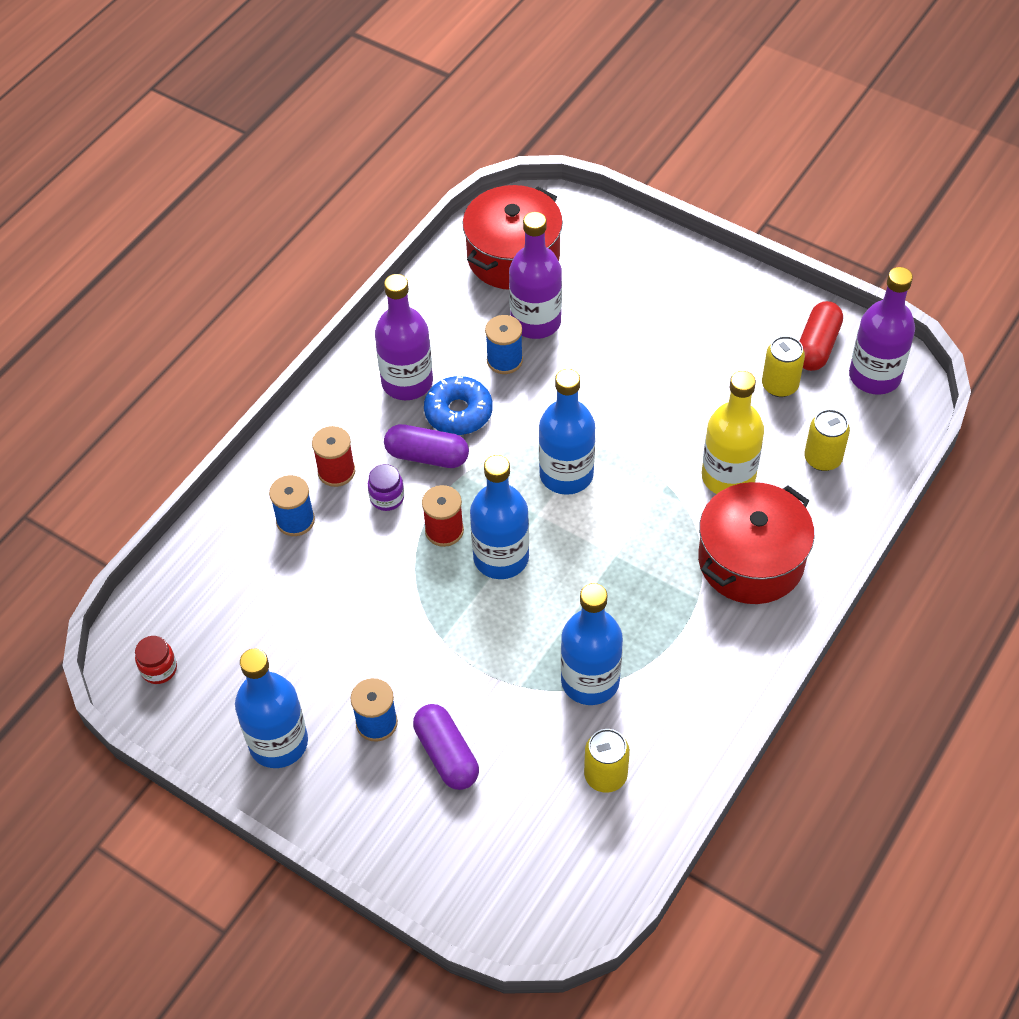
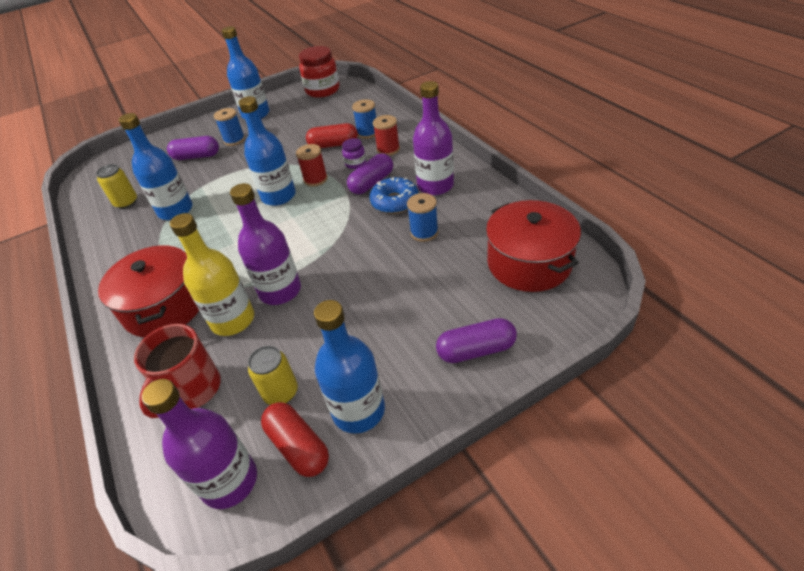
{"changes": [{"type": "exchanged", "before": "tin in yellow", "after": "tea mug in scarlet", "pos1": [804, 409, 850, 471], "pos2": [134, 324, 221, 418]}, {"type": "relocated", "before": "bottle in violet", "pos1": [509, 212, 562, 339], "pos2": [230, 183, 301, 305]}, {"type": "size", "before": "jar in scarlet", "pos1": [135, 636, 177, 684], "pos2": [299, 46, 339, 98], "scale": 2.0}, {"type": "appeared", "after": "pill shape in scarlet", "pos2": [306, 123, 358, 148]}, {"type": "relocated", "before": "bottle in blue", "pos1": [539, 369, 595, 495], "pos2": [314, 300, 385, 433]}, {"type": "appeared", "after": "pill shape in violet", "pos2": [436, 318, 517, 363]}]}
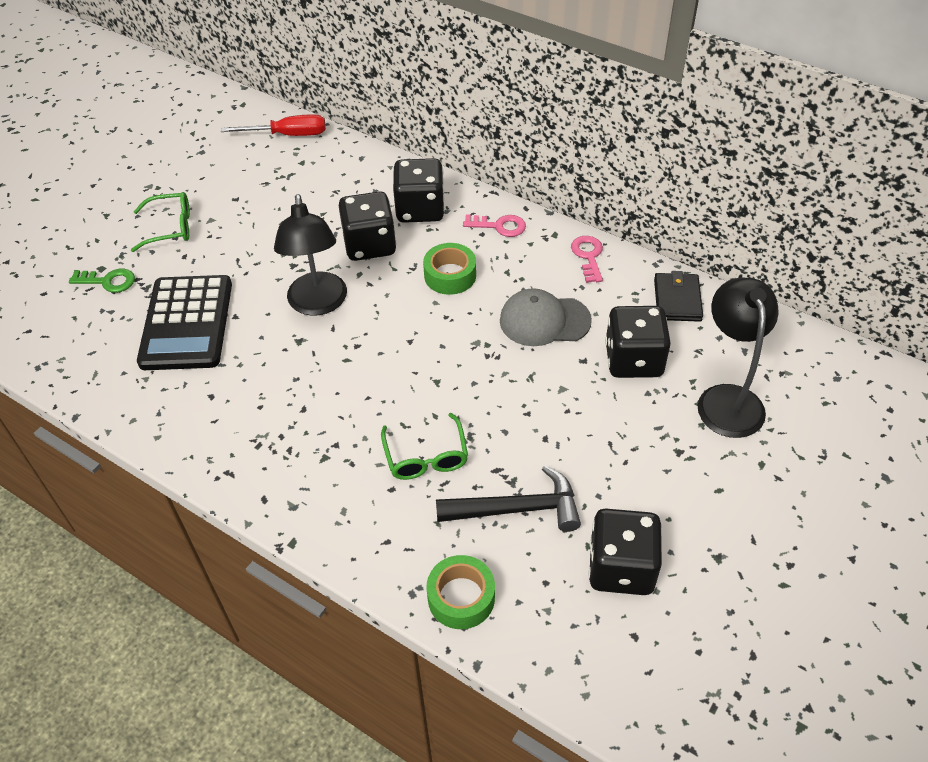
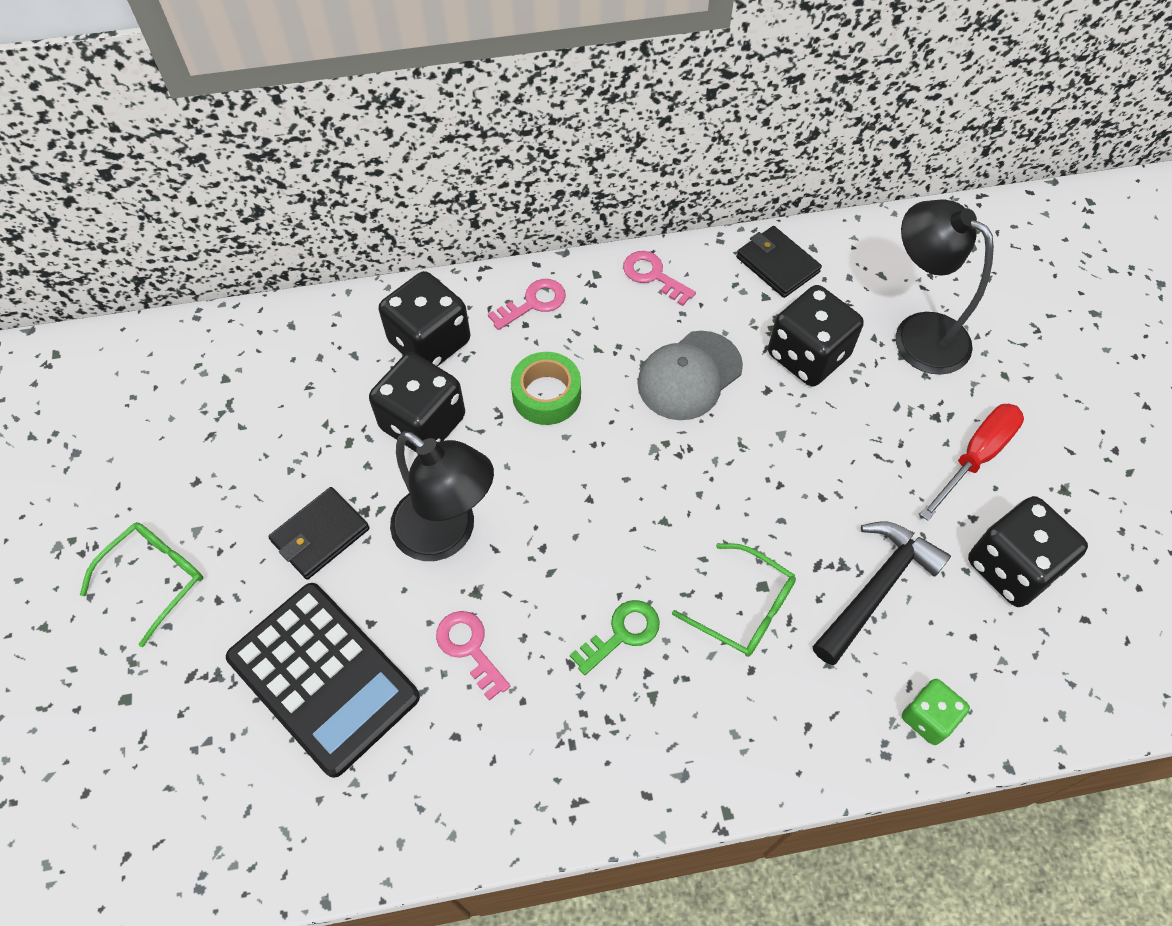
{"changes": [{"type": "appeared", "after": "card wallet in ebony", "pos2": [268, 487, 370, 580]}, {"type": "appeared", "after": "key in rose-pink", "pos2": [436, 611, 510, 701]}, {"type": "relocated", "before": "key in leaf-green", "pos1": [69, 269, 135, 293], "pos2": [570, 600, 660, 675]}, {"type": "exchanged", "before": "roll of tape in leaf-green", "after": "game die in leaf-green", "pos1": [426, 555, 495, 629], "pos2": [902, 679, 970, 745]}, {"type": "relocated", "before": "hand screwdriver in scarlet", "pos1": [221, 114, 326, 136], "pos2": [919, 404, 1024, 521]}]}
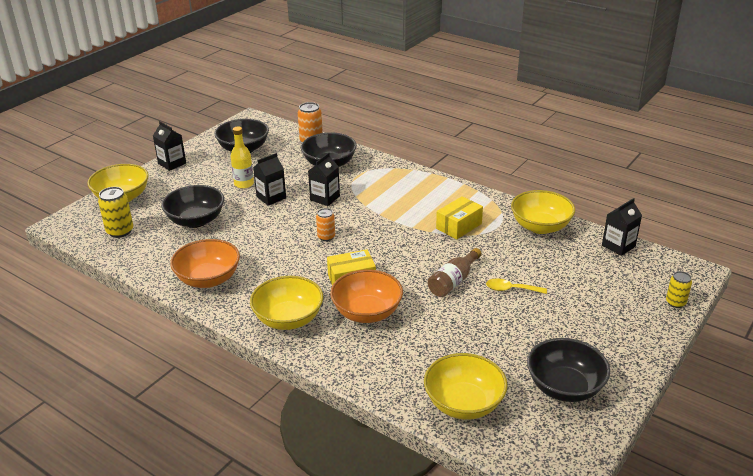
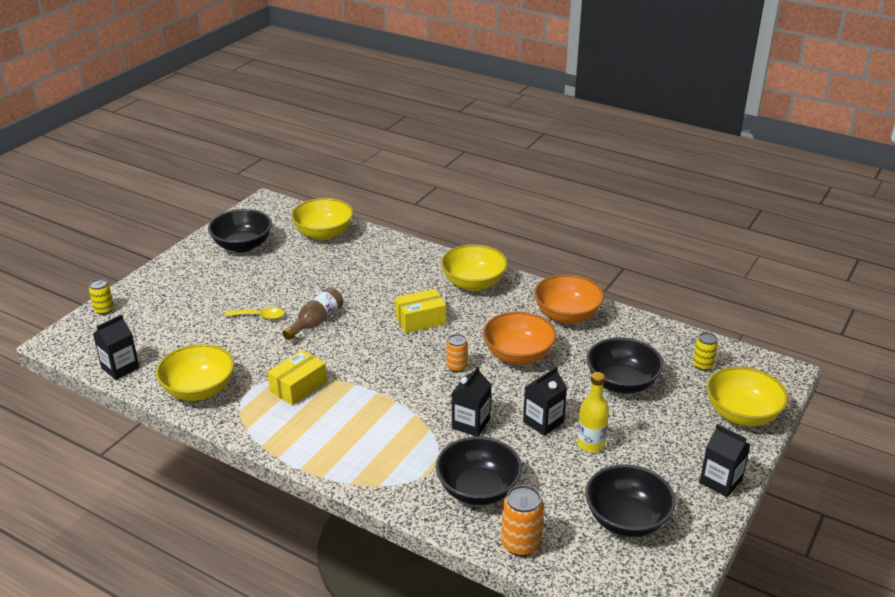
{"changes": [{"type": "relocated", "before": "bowl in bright orange", "pos1": [330, 270, 403, 323], "pos2": [483, 312, 557, 365]}, {"type": "size", "before": "tin in yellow", "pos1": [98, 187, 133, 238], "pos2": [693, 332, 718, 371], "scale": 0.64}]}
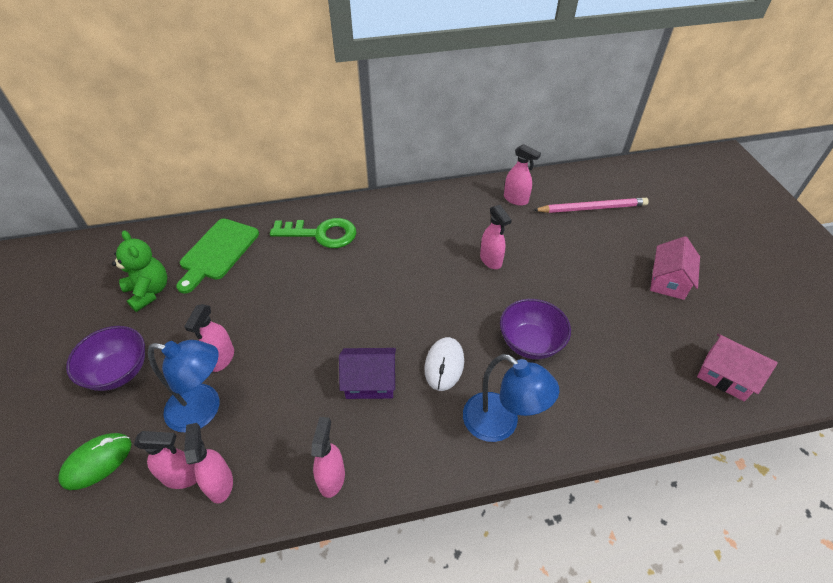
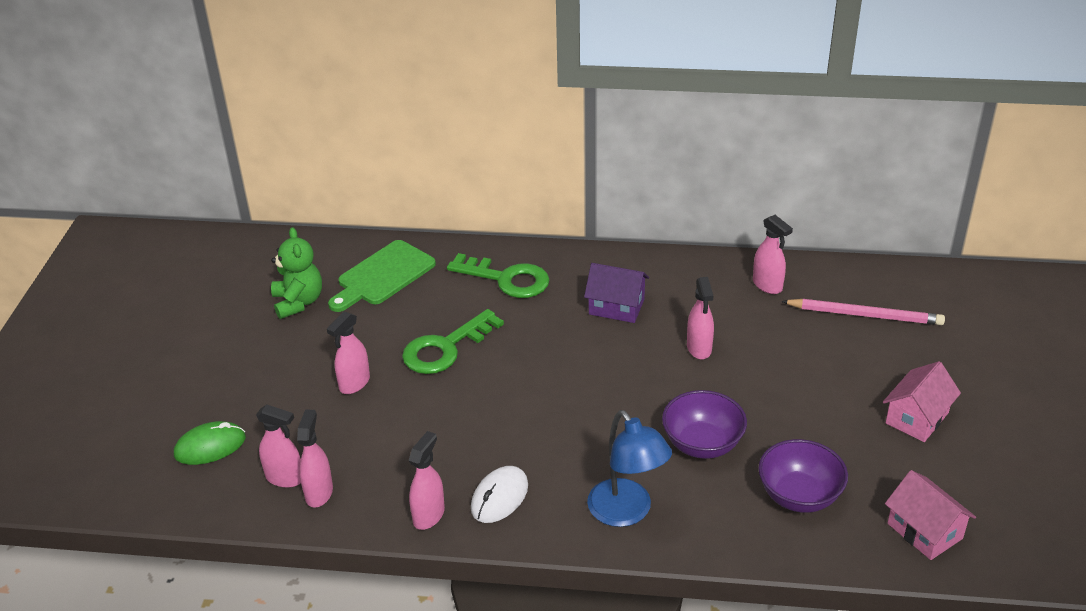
{"changes": [{"type": "appeared", "after": "key in leaf-green", "pos2": [402, 309, 504, 374]}, {"type": "relocated", "before": "mouse in pure white", "pos1": [424, 337, 464, 391], "pos2": [471, 466, 528, 523]}, {"type": "relocated", "before": "house in violet", "pos1": [339, 348, 396, 399], "pos2": [584, 263, 649, 323]}, {"type": "relocated", "before": "bowl in violet", "pos1": [66, 326, 145, 391], "pos2": [758, 439, 848, 513]}, {"type": "missing", "before": "desk lamp in blue", "pos1": [148, 340, 219, 432]}]}
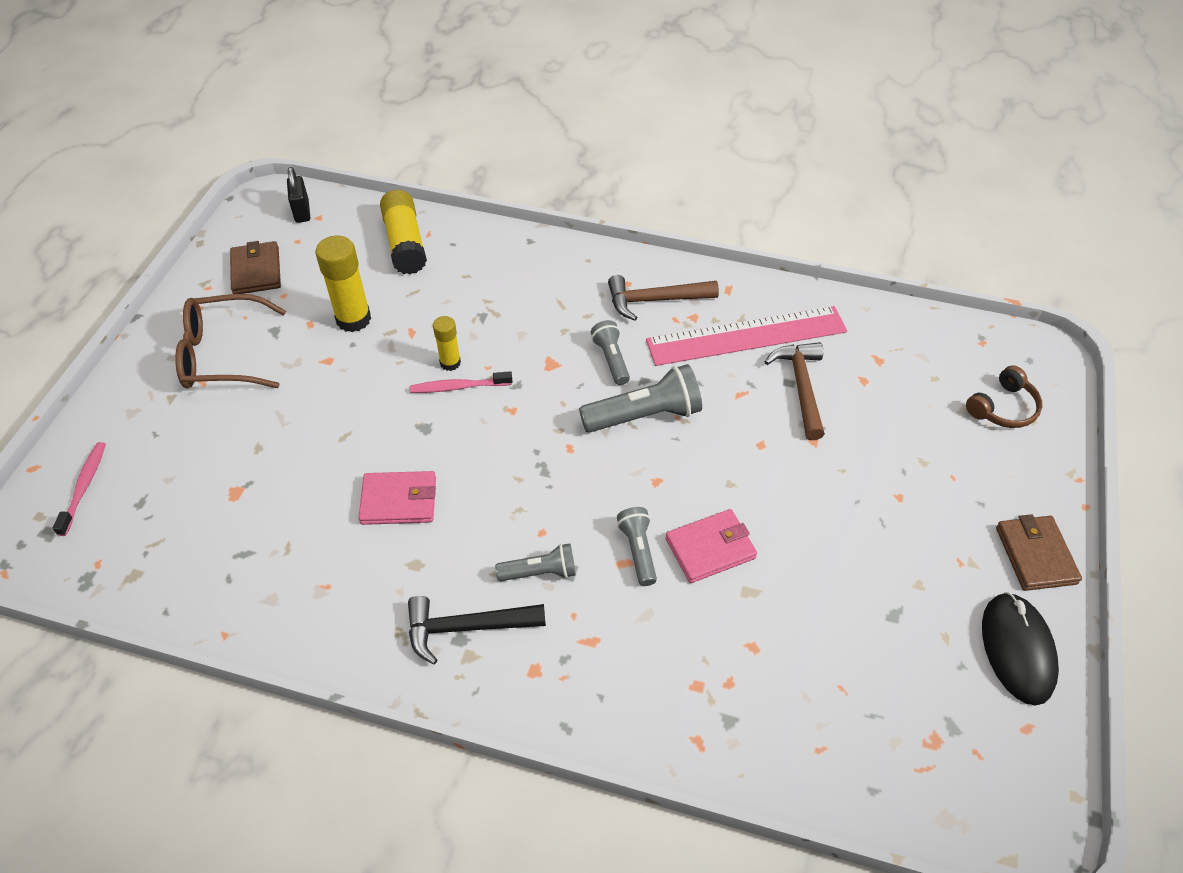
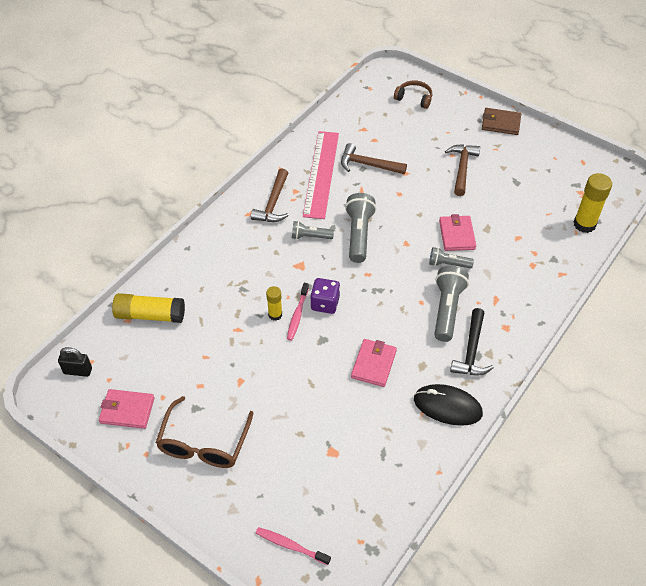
{"changes": [{"type": "colour", "before": "card wallet in russet", "after": "card wallet in rose-pink", "pos1": [230, 241, 281, 294], "pos2": [99, 389, 154, 429]}, {"type": "appeared", "after": "game die in violet", "pos2": [310, 278, 340, 314]}, {"type": "spun", "before": "headphones in russet", "pos1": [966, 366, 1043, 428], "pos2": [394, 81, 432, 109], "turn": -45}, {"type": "relocated", "before": "mouse in ebony", "pos1": [982, 592, 1059, 706], "pos2": [414, 384, 483, 426]}, {"type": "size", "before": "torch in grey", "pos1": [495, 543, 576, 581], "pos2": [434, 266, 469, 342], "scale": 1.69}, {"type": "appeared", "after": "carpenter's hammer in russet", "pos2": [445, 144, 480, 196]}, {"type": "relocated", "before": "glue in yellow", "pos1": [316, 235, 371, 332], "pos2": [574, 173, 612, 233]}]}
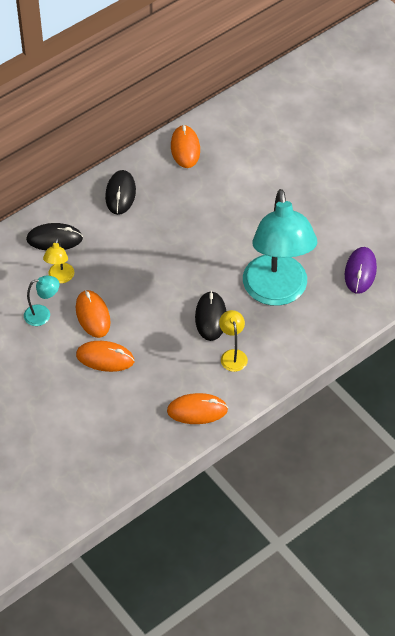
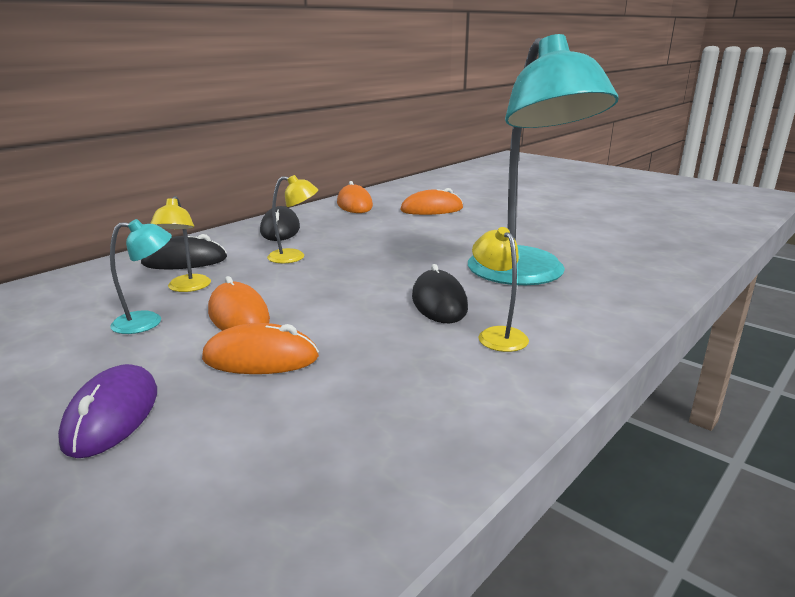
{"changes": [{"type": "relocated", "before": "mouse in violet", "pos1": [345, 247, 377, 294], "pos2": [58, 364, 157, 458]}, {"type": "appeared", "after": "desk lamp in yellow", "pos2": [267, 175, 318, 263]}, {"type": "relocated", "before": "mouse in bright orange", "pos1": [167, 393, 228, 424], "pos2": [401, 188, 463, 215]}]}
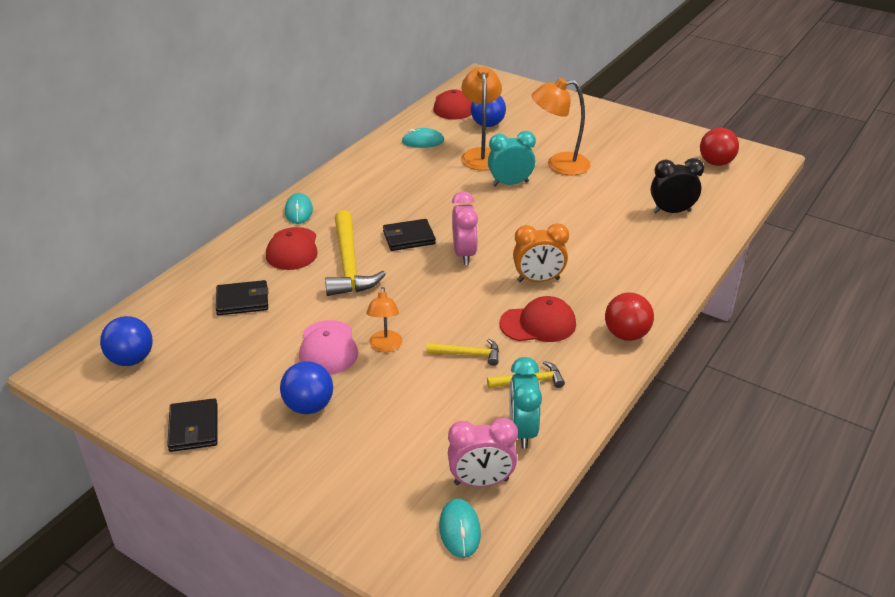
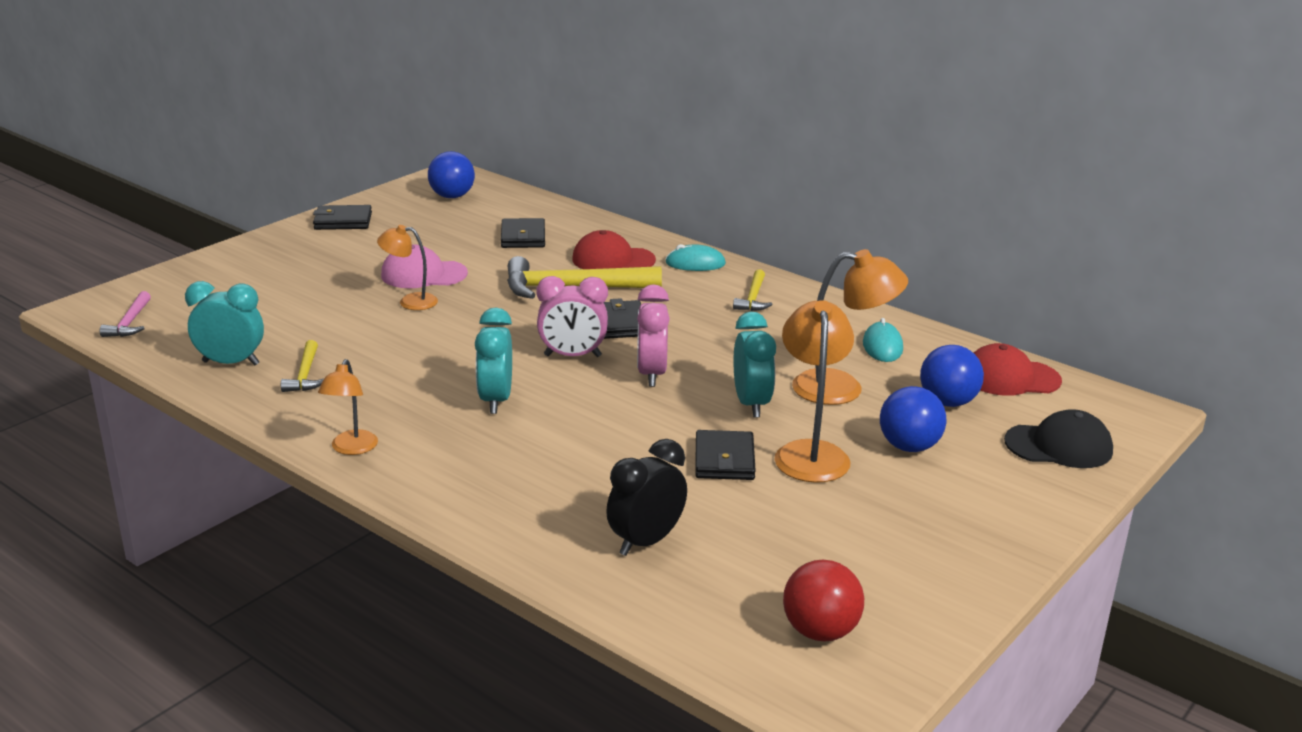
{"changes": [{"type": "exchanged", "before": "mouse in turquoise", "after": "carpenter's hammer in rose-pink", "pos1": [439, 499, 481, 558], "pos2": [100, 291, 151, 337]}, {"type": "exchanged", "before": "play ball in scarlet", "after": "desk lamp in bright orange", "pos1": [605, 292, 654, 341], "pos2": [318, 359, 378, 455]}, {"type": "colour", "before": "bedside clock in bright orange", "after": "bedside clock in turquoise", "pos1": [513, 223, 569, 282], "pos2": [475, 308, 512, 414]}, {"type": "spun", "before": "bedside clock in ebony", "pos1": [651, 158, 704, 214], "pos2": [606, 439, 687, 556], "turn": -135}, {"type": "relocated", "before": "bedside clock in rose-pink", "pos1": [448, 418, 518, 487], "pos2": [637, 284, 670, 387]}, {"type": "appeared", "after": "card wallet in ebony", "pos2": [695, 430, 756, 480]}, {"type": "relocated", "before": "carpenter's hammer in yellow", "pos1": [426, 338, 499, 366], "pos2": [733, 269, 773, 311]}, {"type": "relocated", "before": "play ball in blue", "pos1": [280, 361, 333, 414], "pos2": [880, 386, 946, 452]}, {"type": "appeared", "after": "cap in ebony", "pos2": [1004, 409, 1113, 468]}, {"type": "missing", "before": "cap in scarlet", "pos1": [499, 296, 576, 342]}]}
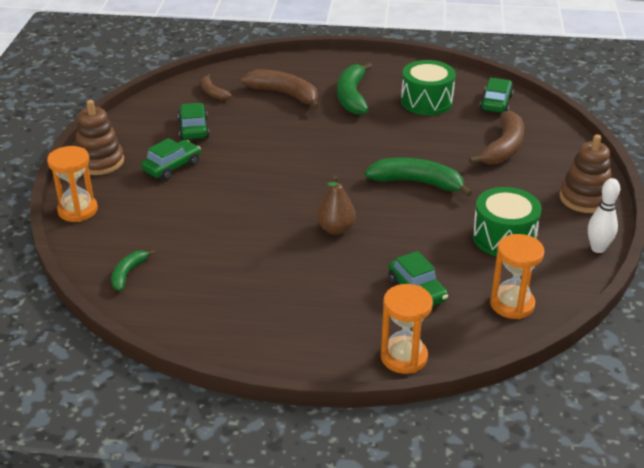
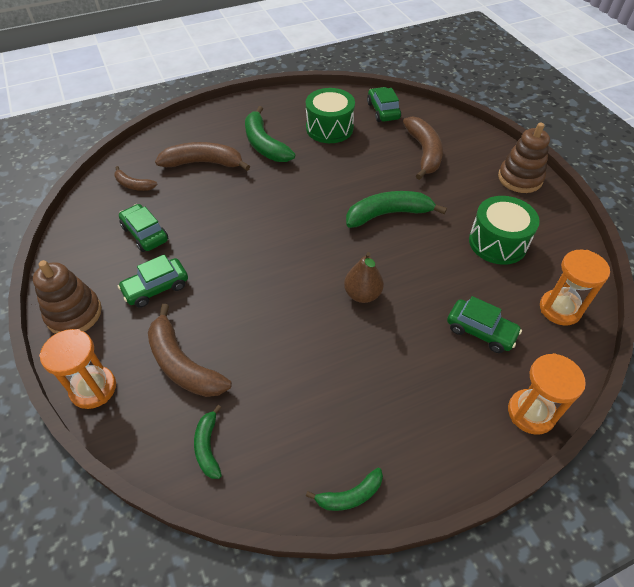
{"changes": [{"type": "spun", "before": "toy car in leaf-green", "pos1": [141, 138, 201, 180], "pos2": [118, 254, 188, 308], "turn": -135}, {"type": "appeared", "after": "banana fruit in russet", "pos2": [148, 304, 232, 397]}, {"type": "appeared", "after": "banana fruit in leaf-green", "pos2": [306, 468, 383, 511]}, {"type": "missing", "before": "skittle in pure white", "pos1": [588, 178, 620, 253]}]}
